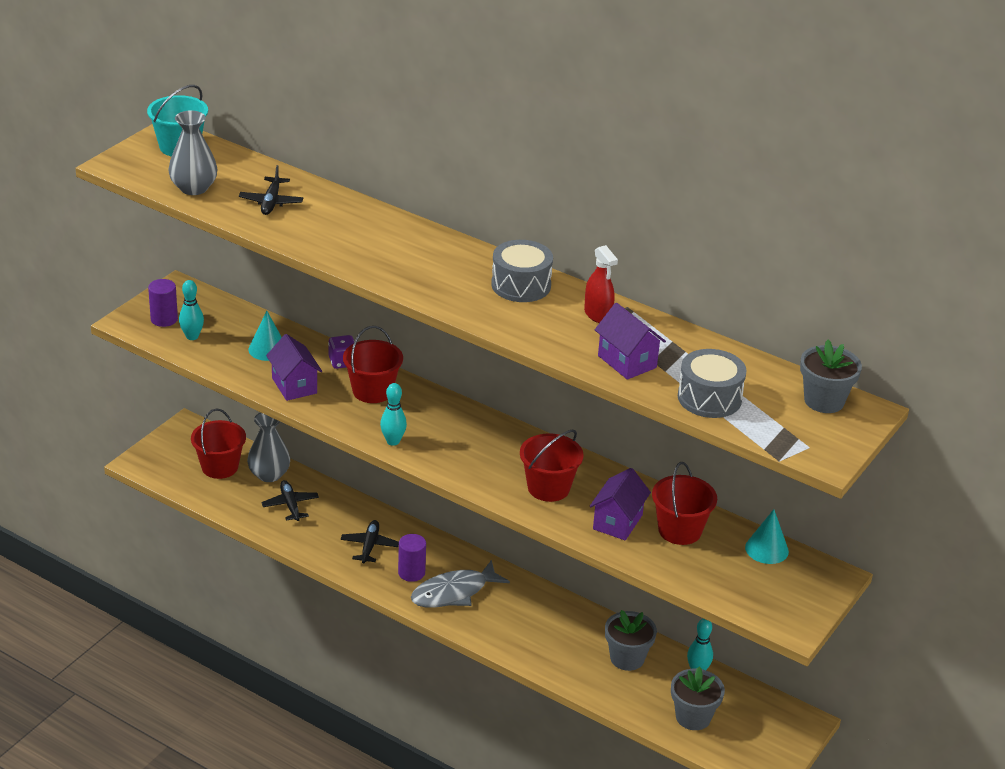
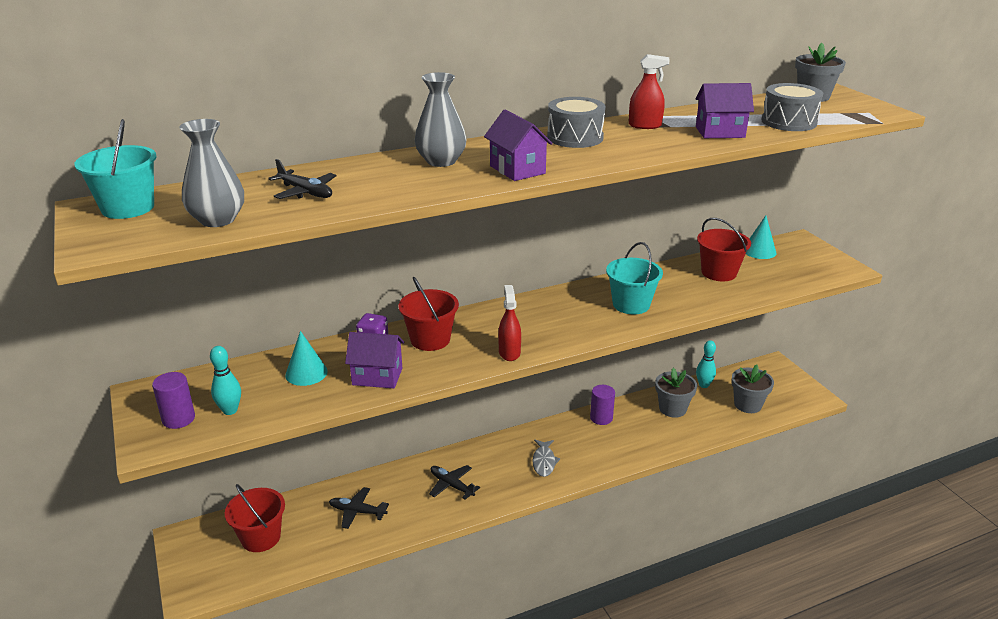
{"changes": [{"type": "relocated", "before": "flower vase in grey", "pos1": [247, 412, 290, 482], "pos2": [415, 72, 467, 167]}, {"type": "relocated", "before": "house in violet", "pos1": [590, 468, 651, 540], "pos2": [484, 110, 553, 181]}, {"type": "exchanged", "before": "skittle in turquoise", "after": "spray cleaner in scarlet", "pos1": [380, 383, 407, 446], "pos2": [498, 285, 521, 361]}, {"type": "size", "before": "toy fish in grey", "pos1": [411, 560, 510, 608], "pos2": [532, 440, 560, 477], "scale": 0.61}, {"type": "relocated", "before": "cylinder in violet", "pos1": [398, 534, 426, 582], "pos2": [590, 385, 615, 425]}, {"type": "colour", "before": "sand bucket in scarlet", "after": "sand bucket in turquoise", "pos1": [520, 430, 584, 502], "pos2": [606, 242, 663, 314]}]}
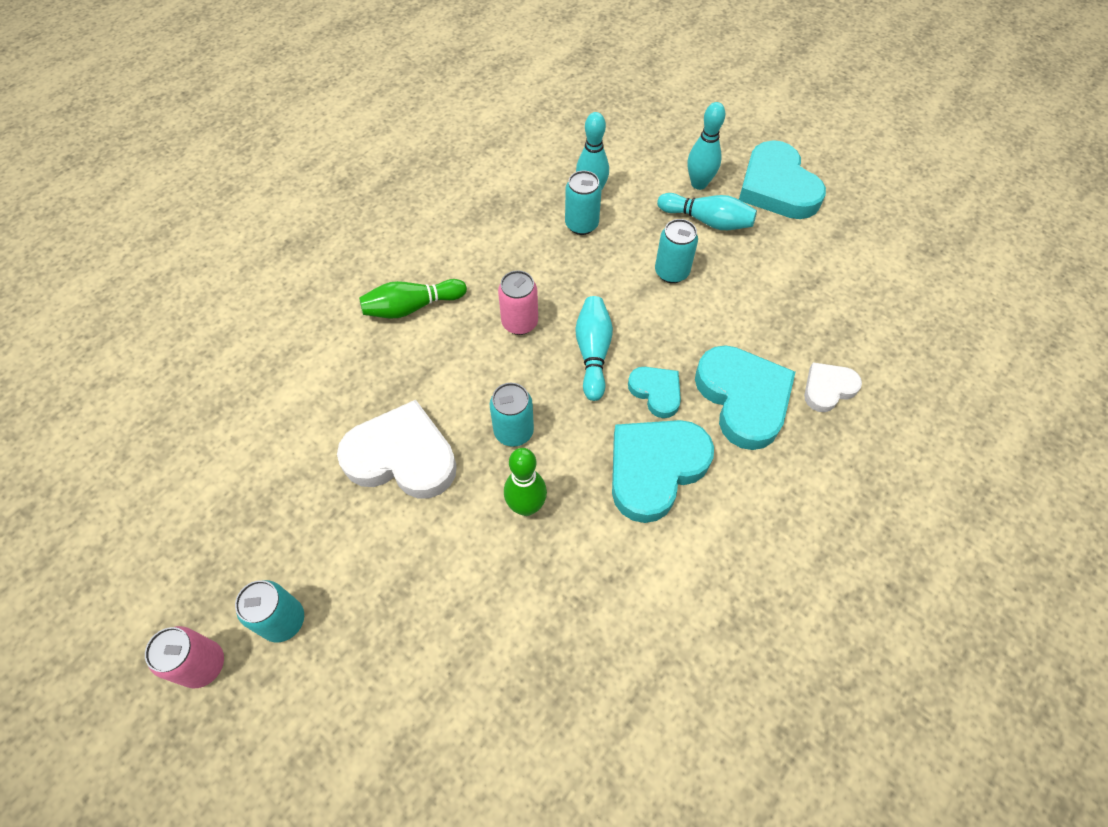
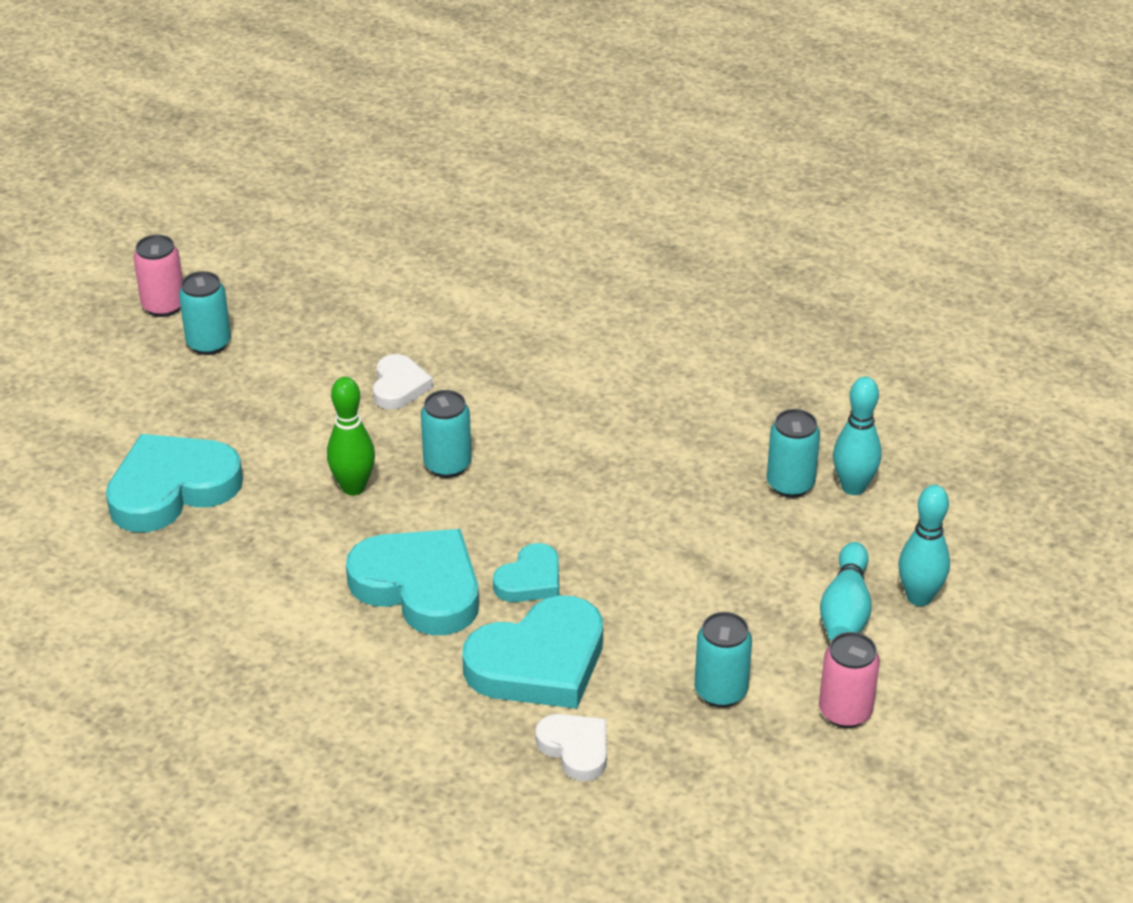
{"changes": [{"type": "relocated", "before": "heart in turquoise", "pos1": [739, 140, 826, 219], "pos2": [106, 434, 243, 532]}, {"type": "size", "before": "heart in pure white", "pos1": [337, 400, 457, 498], "pos2": [373, 354, 433, 409], "scale": 0.54}, {"type": "relocated", "before": "tin in turquoise", "pos1": [655, 219, 698, 283], "pos2": [695, 612, 752, 707]}, {"type": "relocated", "before": "tin in rose-pink", "pos1": [498, 270, 538, 335], "pos2": [819, 632, 880, 728]}, {"type": "missing", "before": "skittle in leaf-green", "pos1": [359, 279, 467, 318]}, {"type": "missing", "before": "skittle in turquoise", "pos1": [575, 296, 613, 401]}]}
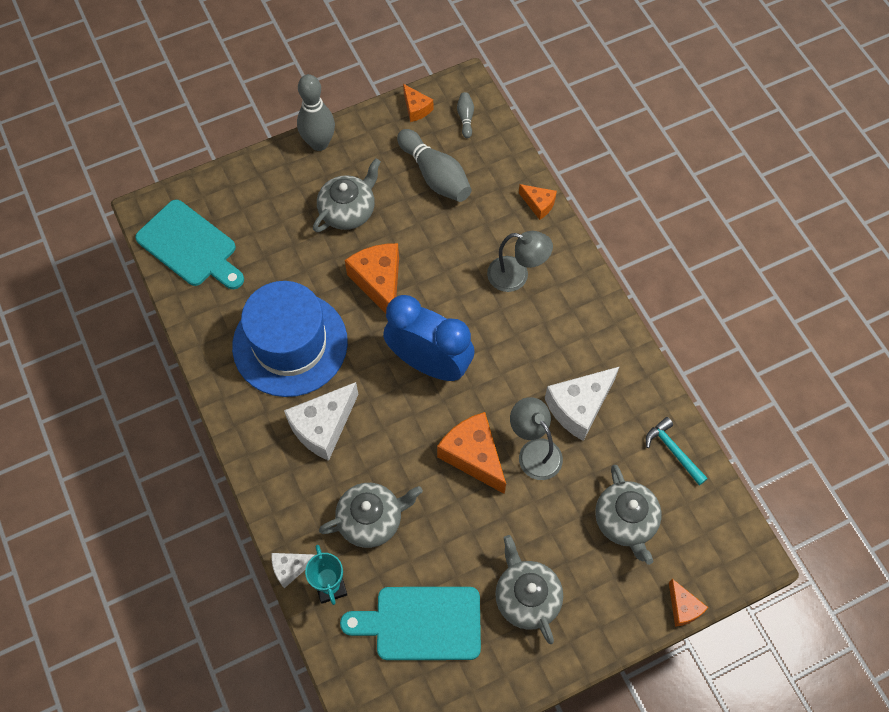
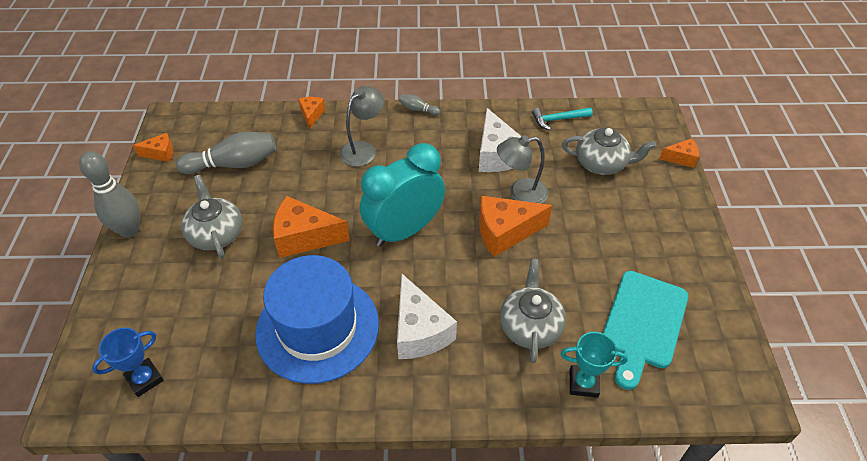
{"changes": [{"type": "exchanged", "before": "cutting board in turquoise", "after": "trophy in blue", "pos1": [135, 200, 244, 289], "pos2": [92, 328, 164, 397]}, {"type": "spun", "before": "cheese in bright orange", "pos1": [519, 184, 557, 220], "pos2": [298, 97, 325, 129], "turn": -60}, {"type": "colour", "before": "bedside clock in blue", "after": "bedside clock in turquoise", "pos1": [383, 295, 475, 381], "pos2": [360, 143, 445, 247]}, {"type": "relocated", "before": "skittle in grey", "pos1": [457, 92, 474, 138], "pos2": [399, 94, 440, 116]}, {"type": "missing", "before": "cheese in pure white", "pos1": [271, 553, 315, 588]}, {"type": "missing", "before": "china teapot in grey", "pos1": [495, 535, 563, 644]}]}
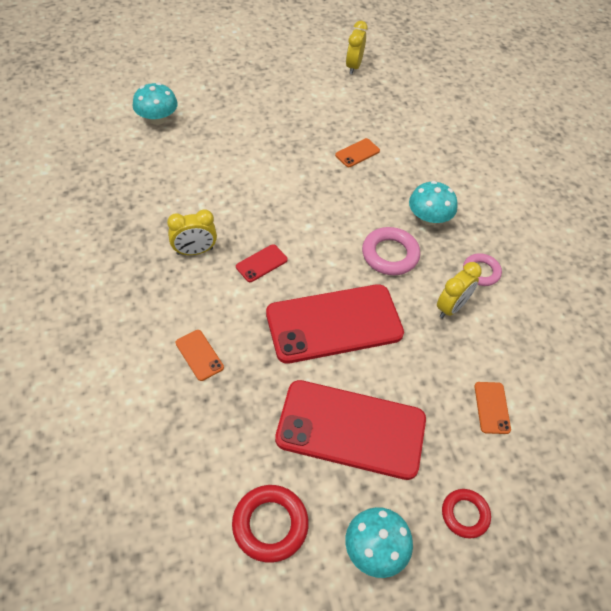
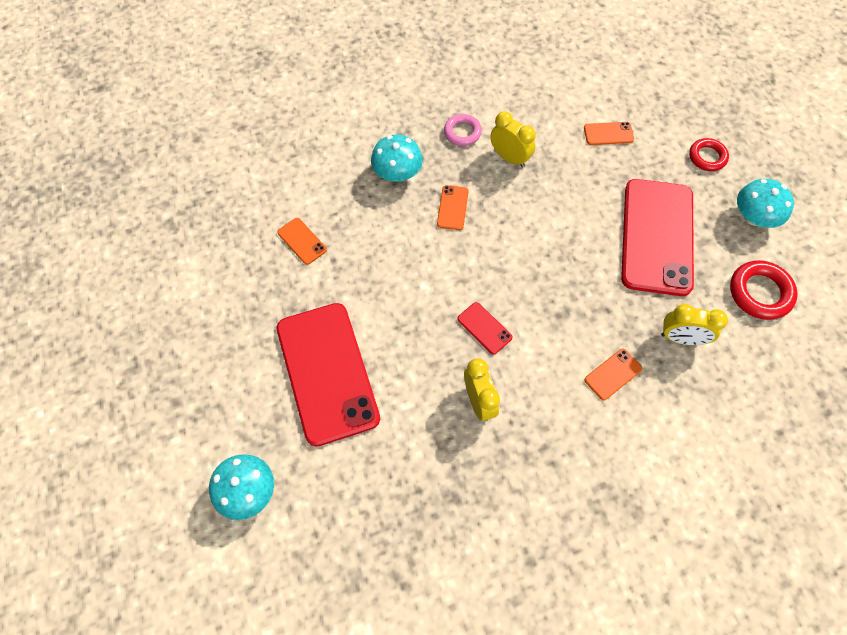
{"changes": [{"type": "relocated", "before": "smartphone in scarlet", "pos1": [266, 284, 404, 364], "pos2": [277, 303, 380, 447]}, {"type": "exchanged", "before": "ring in rose-pink", "after": "smartphone in bright orange", "pos1": [362, 227, 420, 275], "pos2": [437, 185, 469, 230]}, {"type": "relocated", "before": "bedside clock in yellow", "pos1": [346, 21, 368, 74], "pos2": [661, 304, 728, 345]}]}
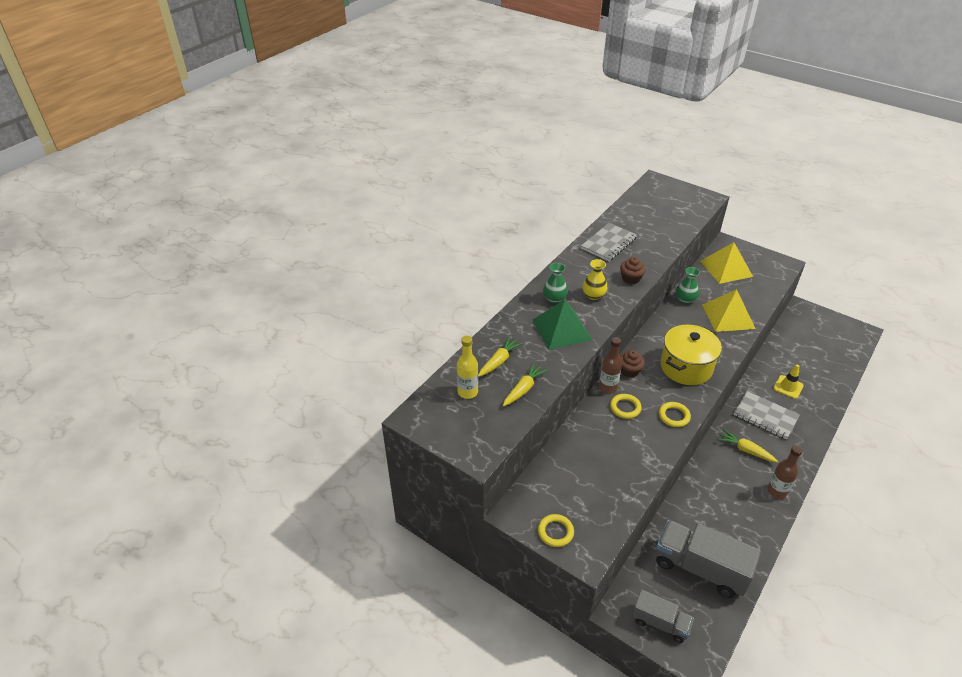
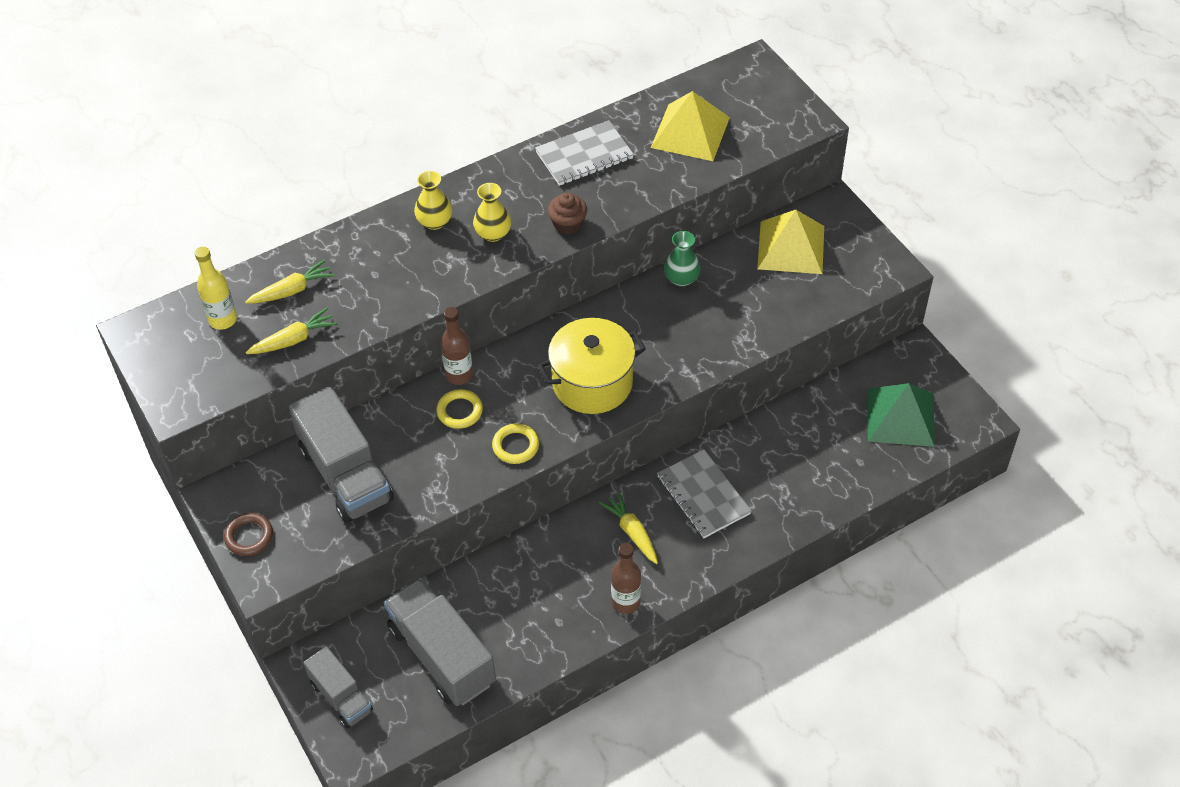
{"changes": [{"type": "colour", "before": "ring in yellow", "after": "ring in russet", "pos1": [538, 514, 574, 547], "pos2": [224, 513, 273, 556]}, {"type": "appeared", "after": "toy truck in grey", "pos2": [289, 386, 394, 523]}, {"type": "colour", "before": "flower vase in leaf-green", "after": "flower vase in yellow", "pos1": [543, 263, 568, 304], "pos2": [414, 171, 452, 230]}, {"type": "relocated", "before": "solid pyramid in yellow", "pos1": [702, 289, 755, 332], "pos2": [651, 91, 730, 161]}, {"type": "relocated", "before": "solid pyramid in leaf-green", "pos1": [533, 300, 592, 350], "pos2": [868, 383, 935, 447]}, {"type": "missing", "before": "fairy cake in russet", "pos1": [620, 350, 645, 378]}, {"type": "missing", "before": "safety cone in yellow", "pos1": [773, 365, 804, 399]}]}
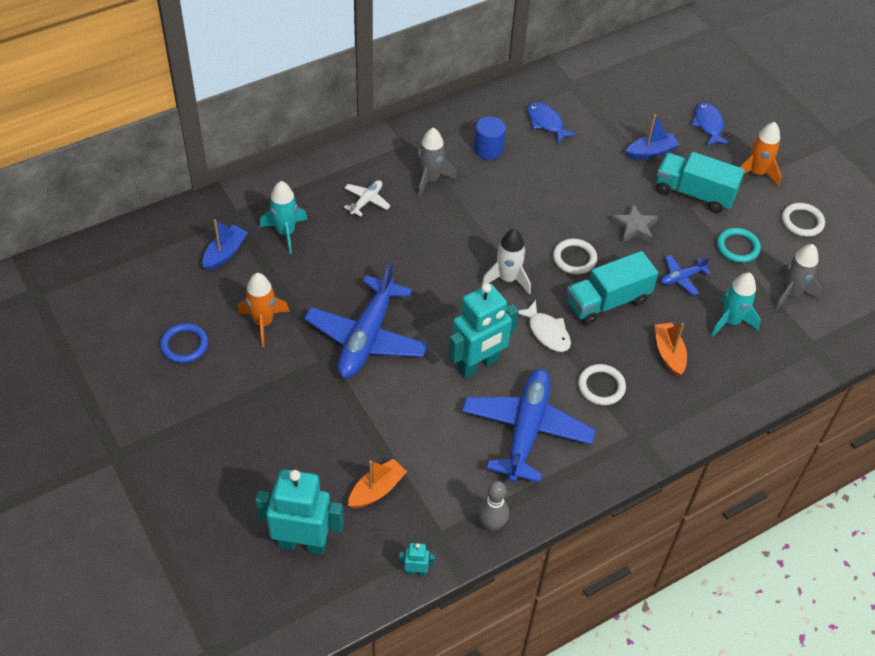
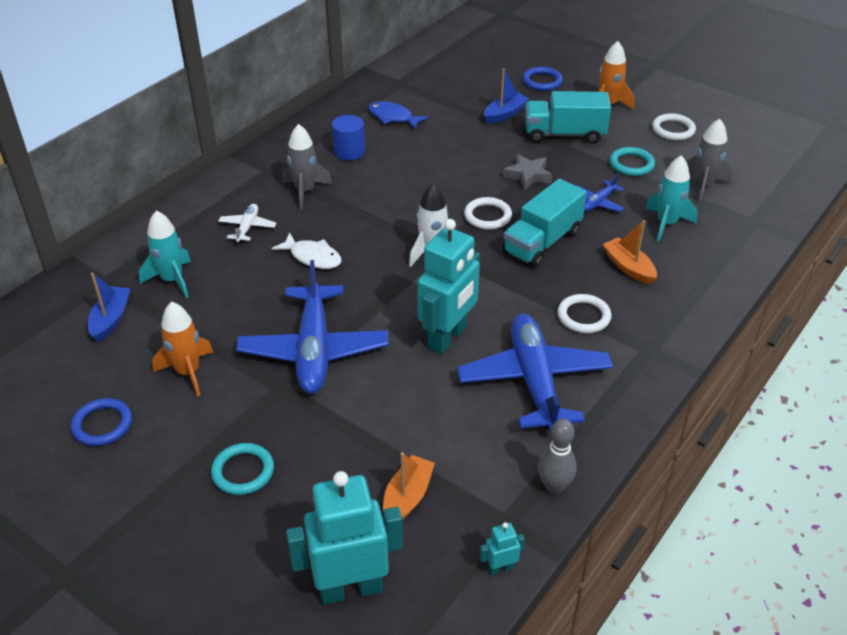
{"changes": [{"type": "appeared", "after": "ring in turquoise", "pos2": [211, 443, 274, 495]}, {"type": "relocated", "before": "toy fish in pure white", "pos1": [518, 300, 571, 352], "pos2": [272, 233, 342, 269]}, {"type": "exchanged", "before": "toy fish in blue", "after": "ring in blue", "pos1": [692, 102, 730, 146], "pos2": [523, 67, 563, 91]}]}
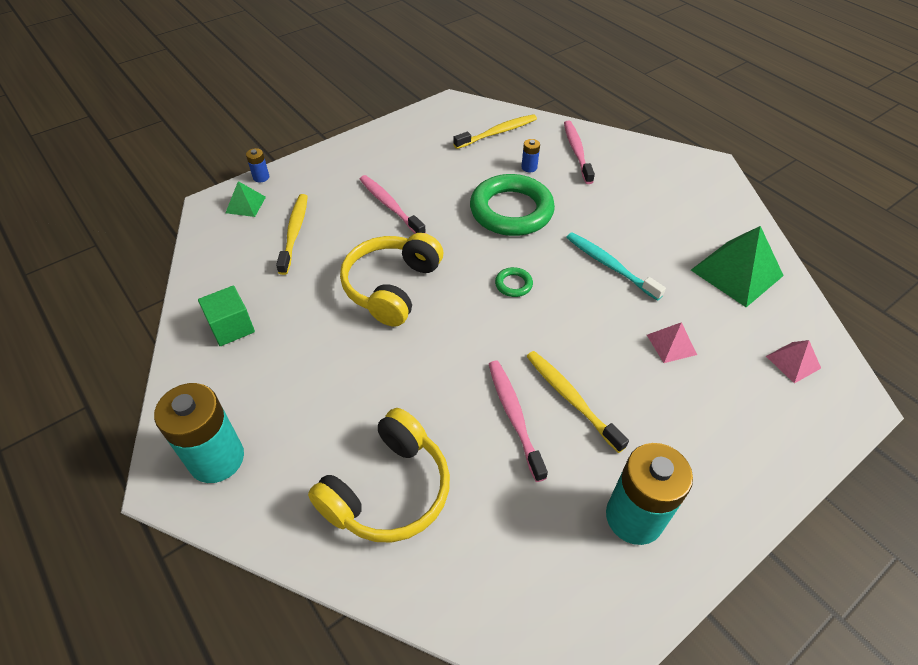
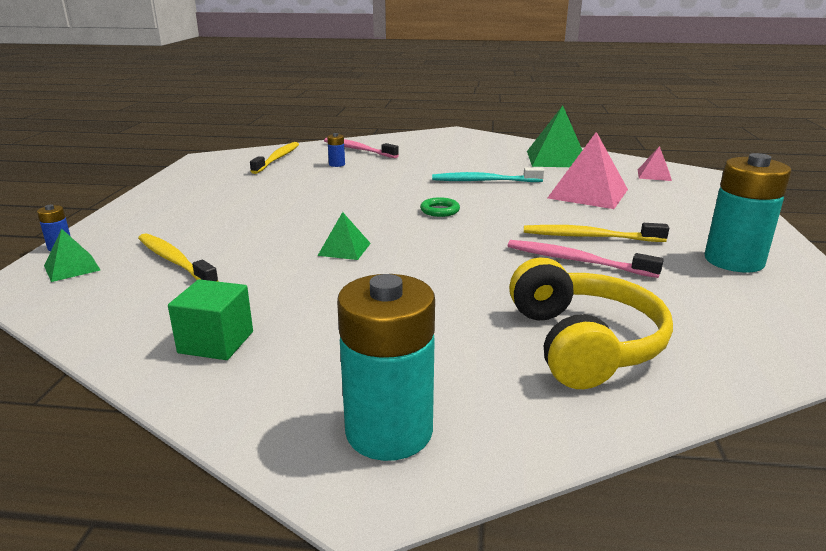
{"changes": [{"type": "exchanged", "before": "headphones in yellow", "after": "solid pyramid in leaf-green", "pos1": [340, 233, 443, 327], "pos2": [318, 212, 371, 260]}, {"type": "size", "before": "solid pyramid in rose-pink", "pos1": [647, 322, 697, 363], "pos2": [548, 132, 628, 209], "scale": 1.94}, {"type": "missing", "before": "toothbrush in rose-pink", "pos1": [360, 175, 426, 234]}, {"type": "missing", "before": "ring in leaf-green", "pos1": [470, 174, 555, 236]}]}
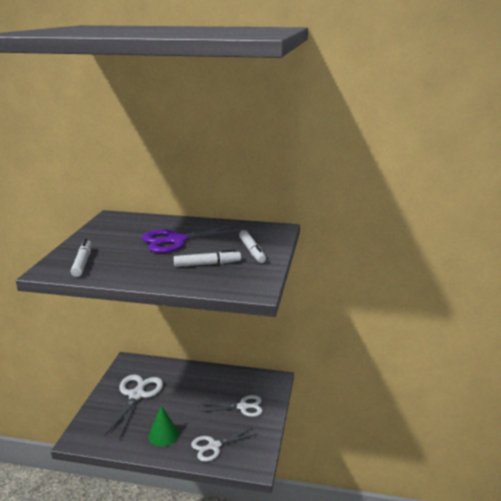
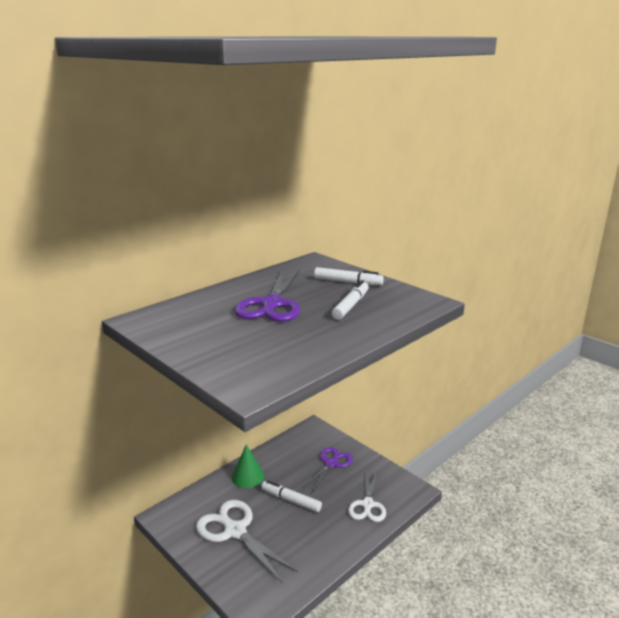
{"changes": [{"type": "relocated", "before": "cone shape in leaf-green", "pos1": [148, 406, 179, 447], "pos2": [232, 444, 264, 488]}, {"type": "relocated", "before": "marker pen in pure white", "pos1": [71, 239, 92, 277], "pos2": [261, 480, 322, 512]}, {"type": "colour", "before": "scissors in pure white", "after": "scissors in violet", "pos1": [201, 395, 263, 417], "pos2": [302, 447, 353, 492]}]}
